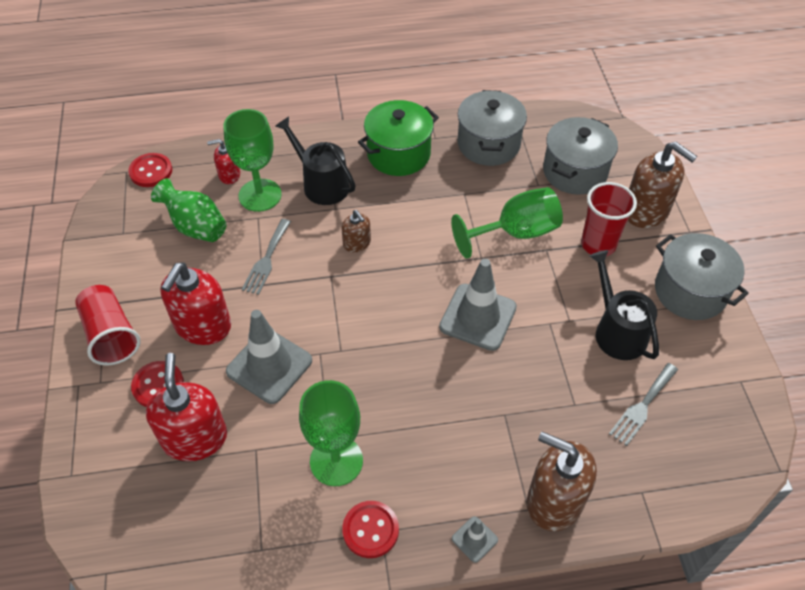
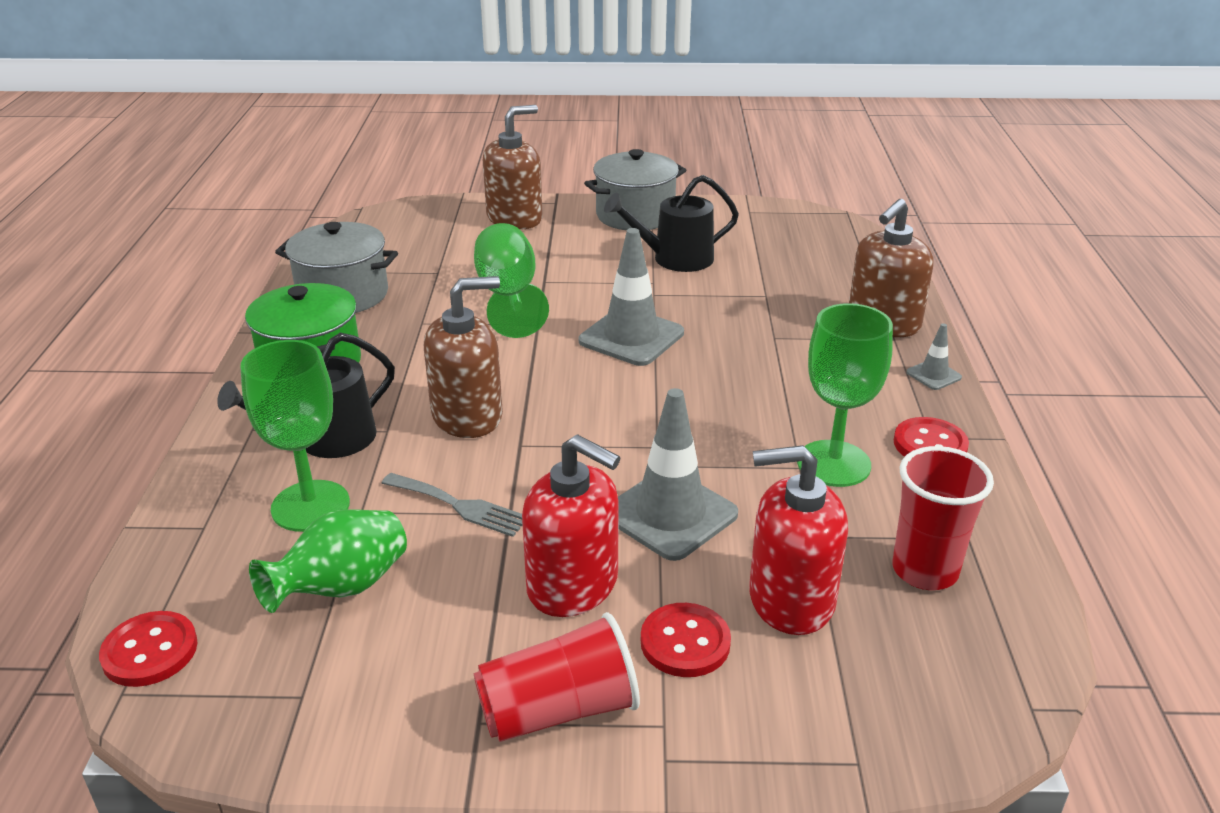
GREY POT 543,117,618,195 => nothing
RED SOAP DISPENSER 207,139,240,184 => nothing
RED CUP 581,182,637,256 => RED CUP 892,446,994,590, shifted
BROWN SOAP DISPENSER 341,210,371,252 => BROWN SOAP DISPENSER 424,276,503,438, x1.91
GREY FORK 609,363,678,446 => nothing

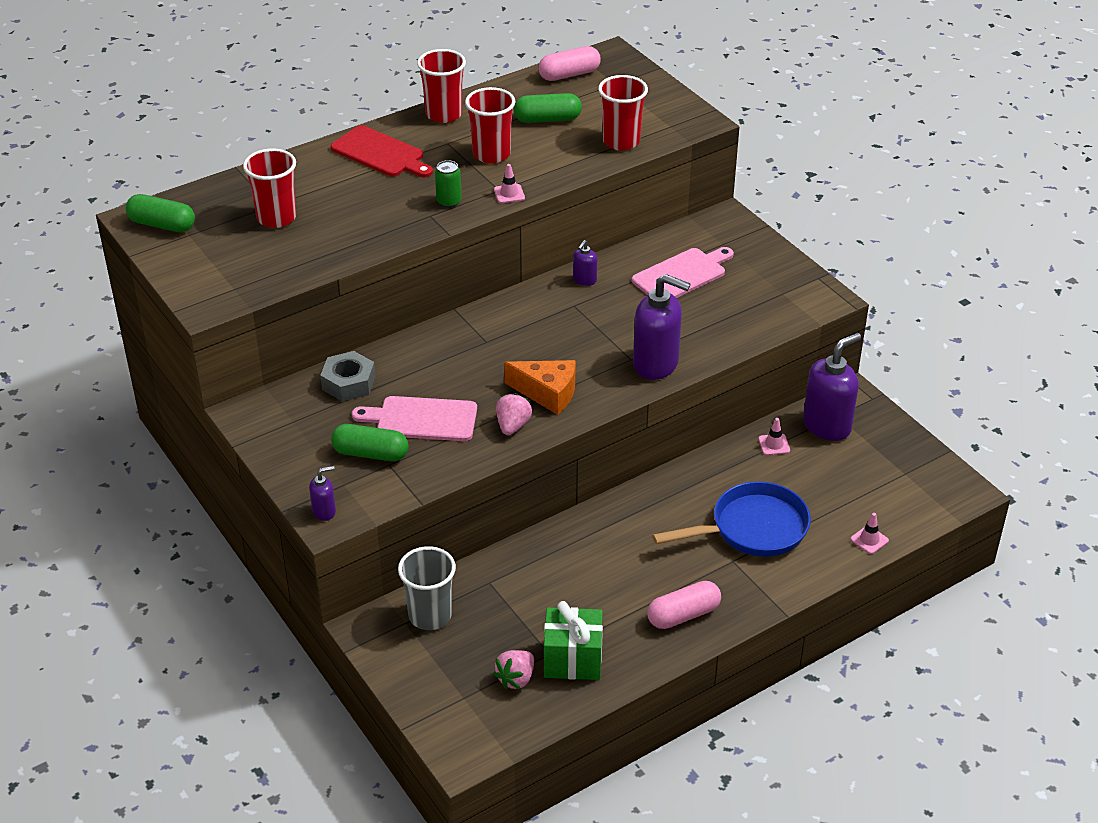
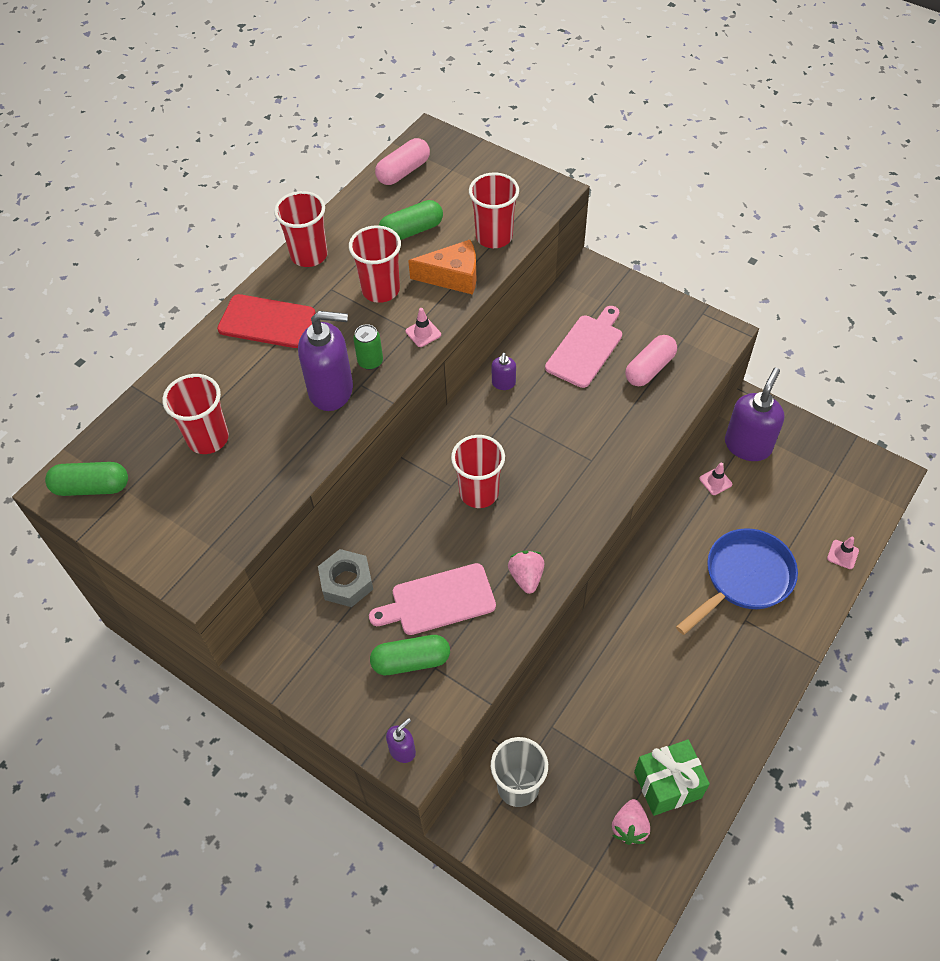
PURPLE SOAP DISPENSER 633,274,690,380 => PURPLE SOAP DISPENSER 298,311,353,411, shifted
ORANGE CHEESE 504,360,576,415 => ORANGE CHEESE 408,240,476,295, shifted
PINK CAPSULE 647,581,721,629 => PINK CAPSULE 625,335,677,386, shifted
nothing => RED CUP 451,435,505,508

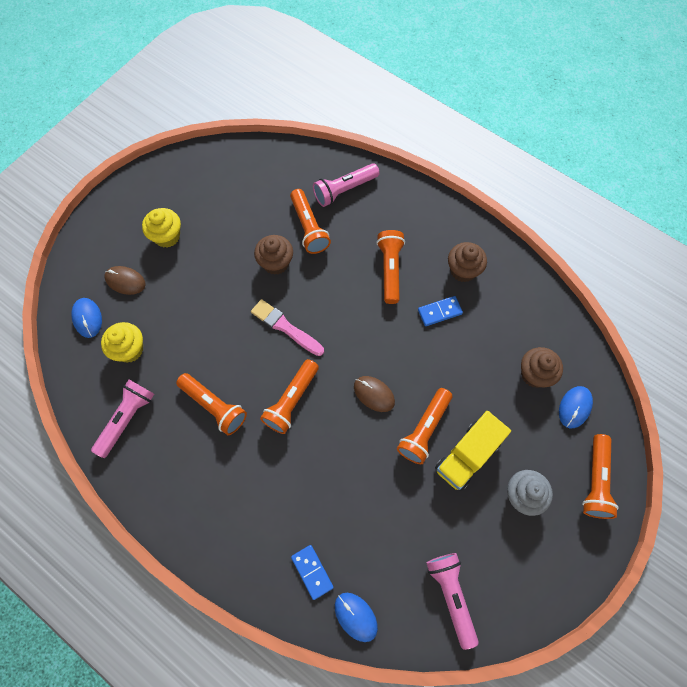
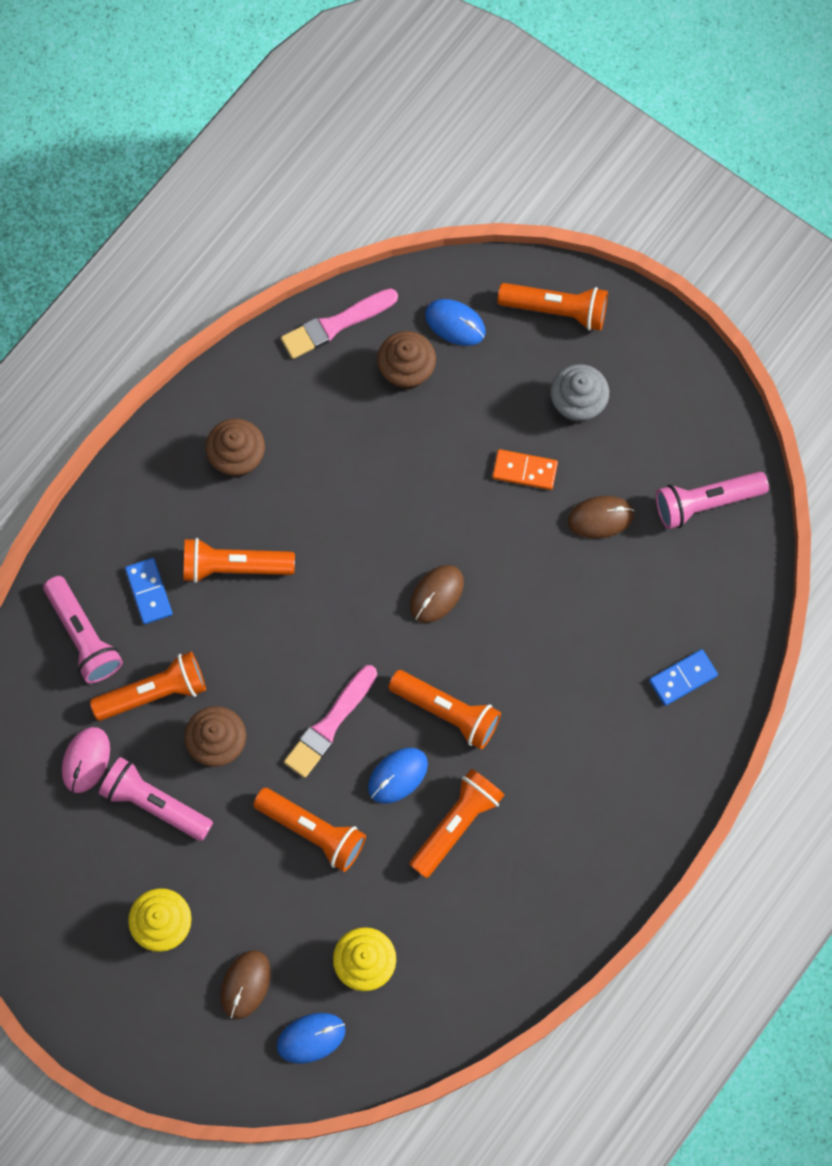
BLUE DOMINO 418,296,463,326 => BLUE DOMINO 125,558,173,624, shifted
PINK FLASHLIGHT 91,380,154,458 => PINK FLASHLIGHT 99,757,213,841, shifted
ORANGE FLASHLIGHT 397,388,452,464 => ORANGE FLASHLIGHT 253,788,366,872, shifted
YELLOW TRUCK 435,411,511,491 => ORANGE DOMINO 492,449,558,490
BLUE MOUSE 335,593,378,642 => BLUE MOUSE 368,748,428,804, shifted
nothing => PINK BRUSH 281,289,398,359
nothing => BROWN MOUSE 568,496,634,539
nothing => PINK MOUSE 62,727,110,793

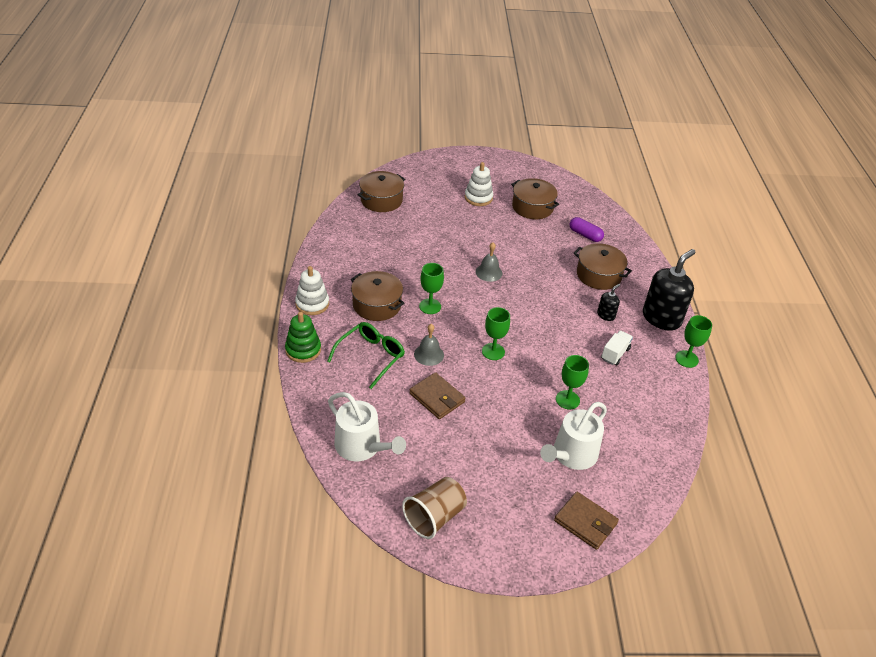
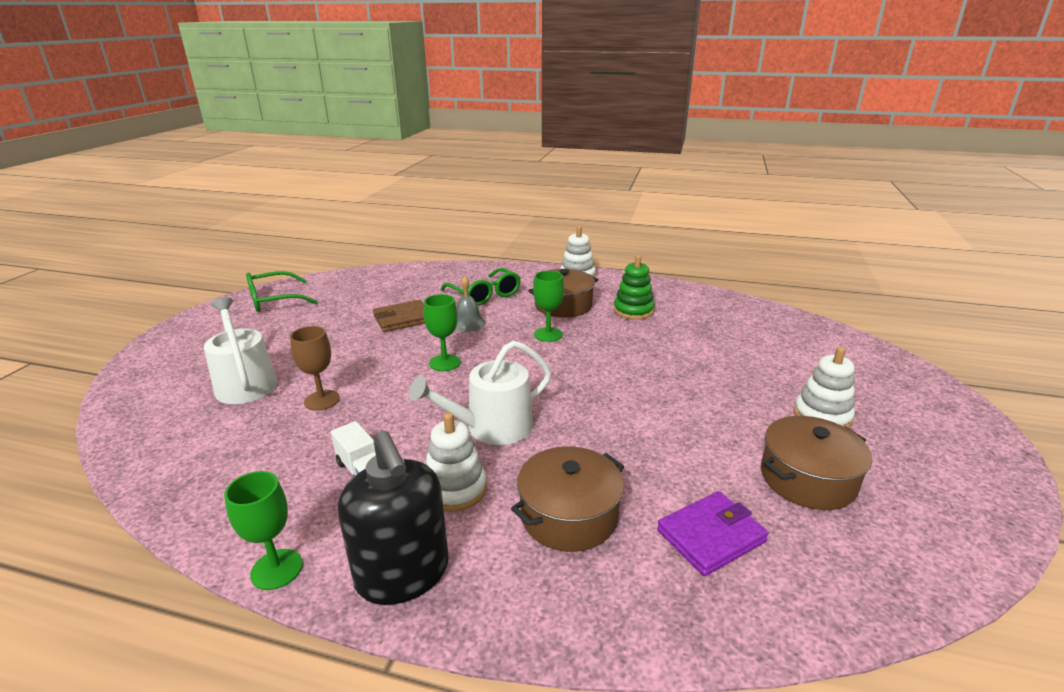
BROWN POT 358,171,405,212 => nothing
PURPLE CAPSULE 570,217,604,242 => PURPLE WALLET 657,491,769,576
GREY BELL 476,242,503,282 => nothing
BLACK SOAP DISPENSER 597,284,620,321 => WHITE STACKING TOY 426,413,487,512
GREEN STACKING TOY 285,312,321,363 => GREEN STACKING TOY 614,255,655,320, shifted
GREEN GOBLET 556,355,589,409 => BROWN GOBLET 290,326,340,411
WHITE WATERING CAN 328,392,406,461 => WHITE WATERING CAN 409,341,551,445, shifted
BROWN CUP 402,477,467,539 => GREEN GLASSES 246,271,318,312
BROWN WALLET 554,492,619,550 => nothing

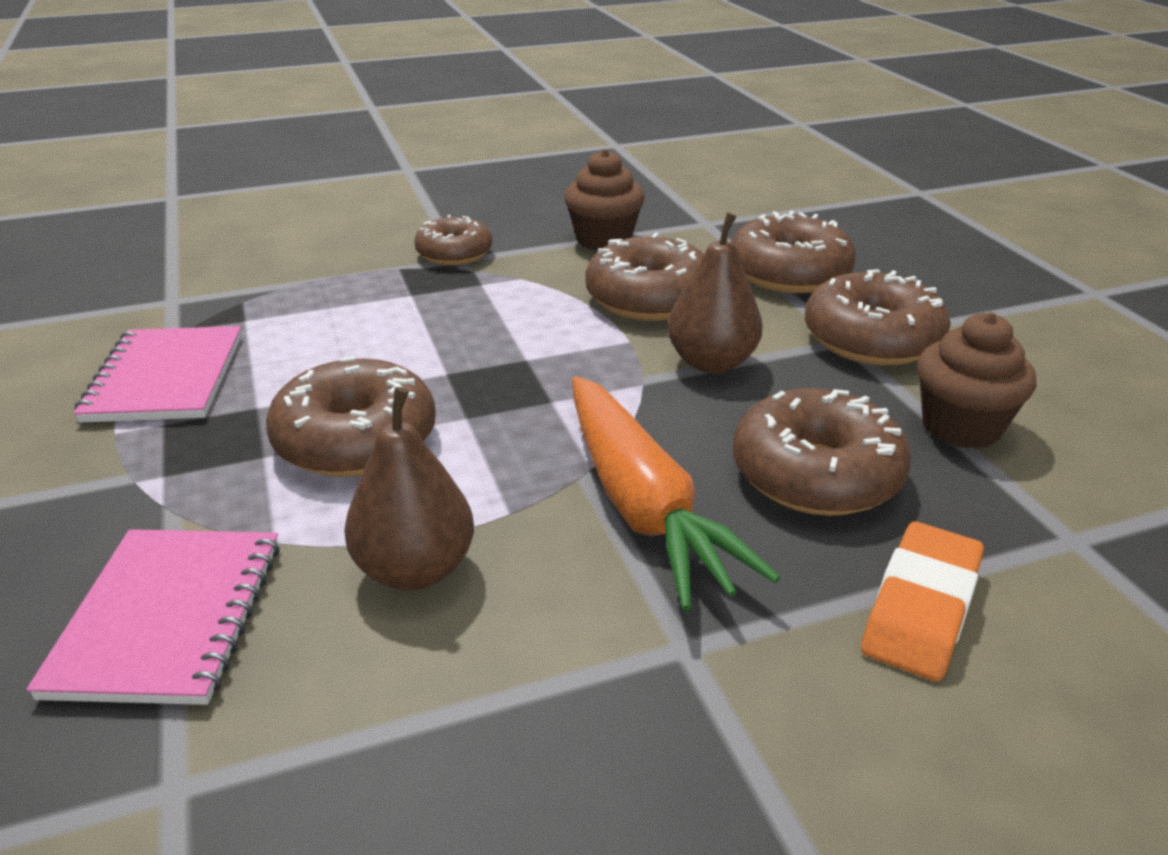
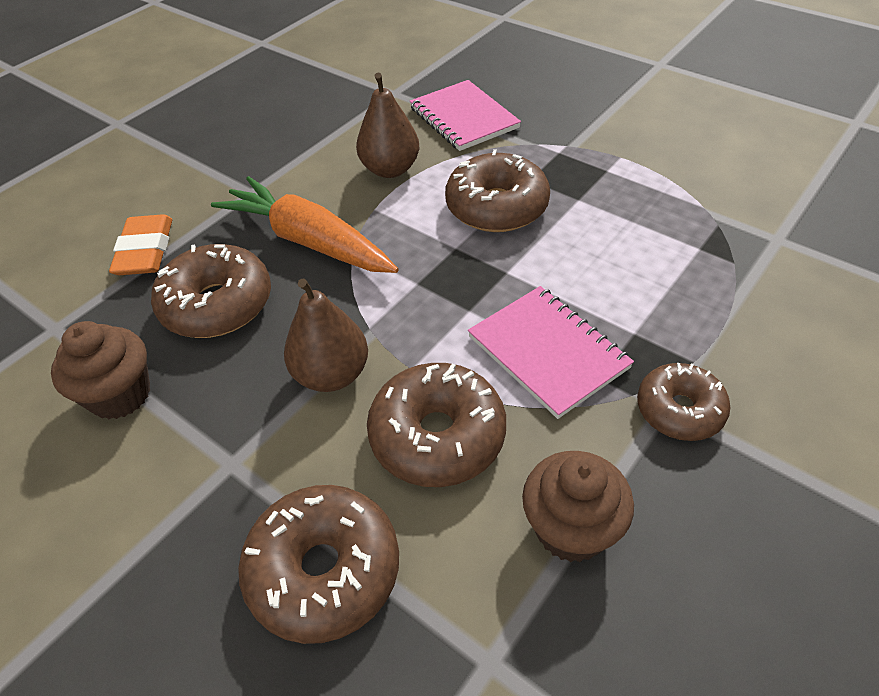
BROWN DONUT 805,269,951,365 => nothing
PINK NOTEBOOK 74,326,242,423 => PINK NOTEBOOK 468,286,634,419, shifted

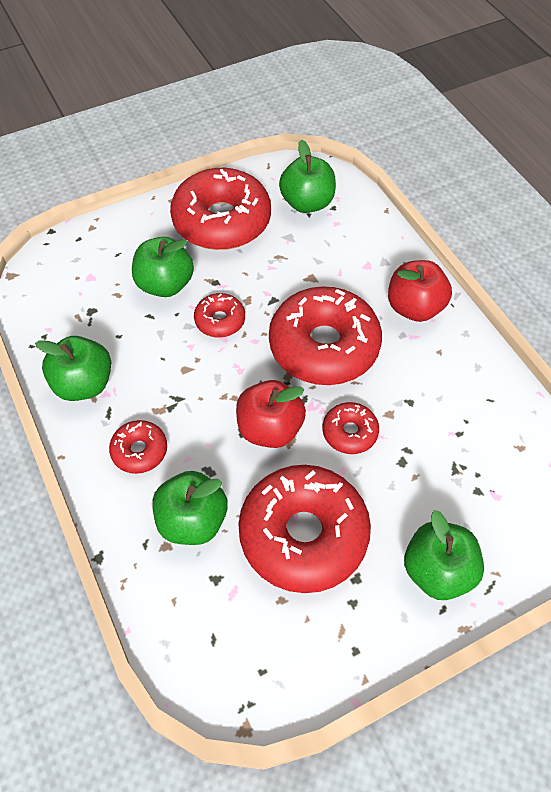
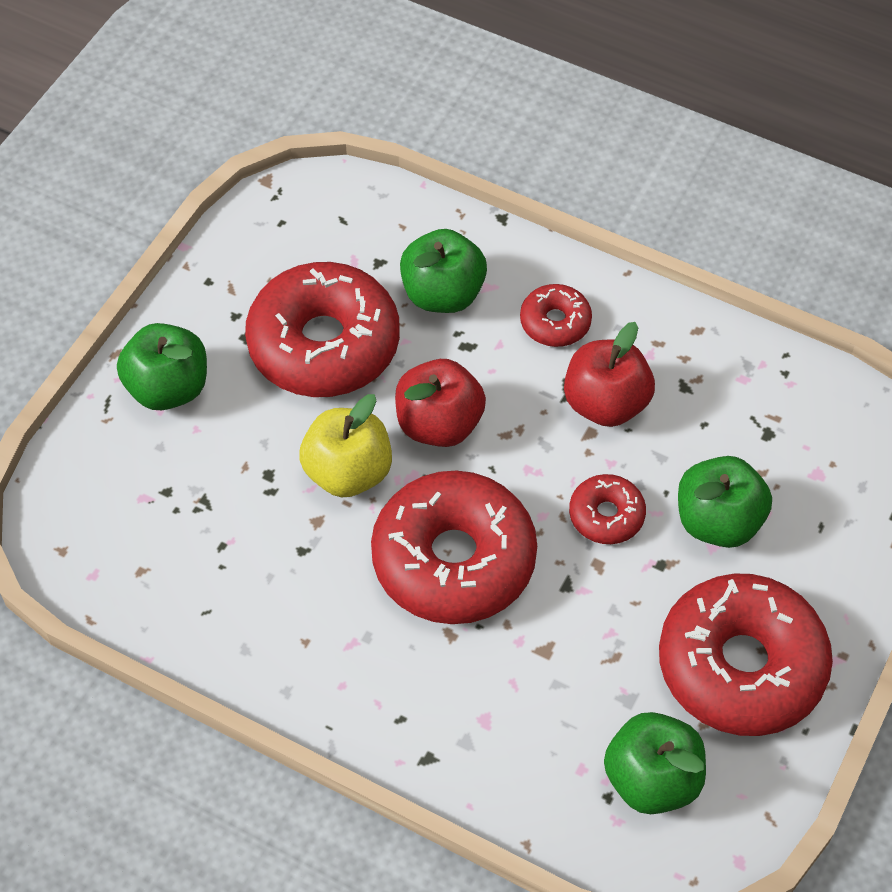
RED APPLE 388,260,452,322 => RED APPLE 564,322,655,427, shifted
GREEN APPLE 35,336,111,401 => nothing
RED DONUT 323,402,379,454 => YELLOW APPLE 299,394,392,497

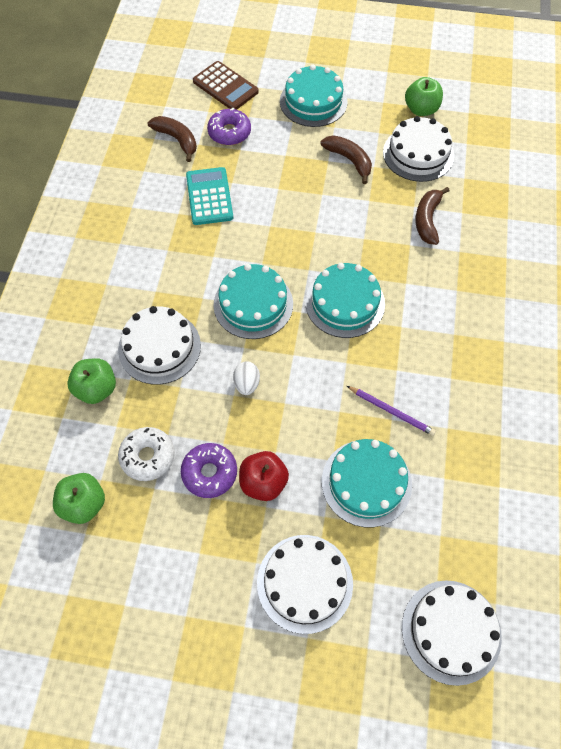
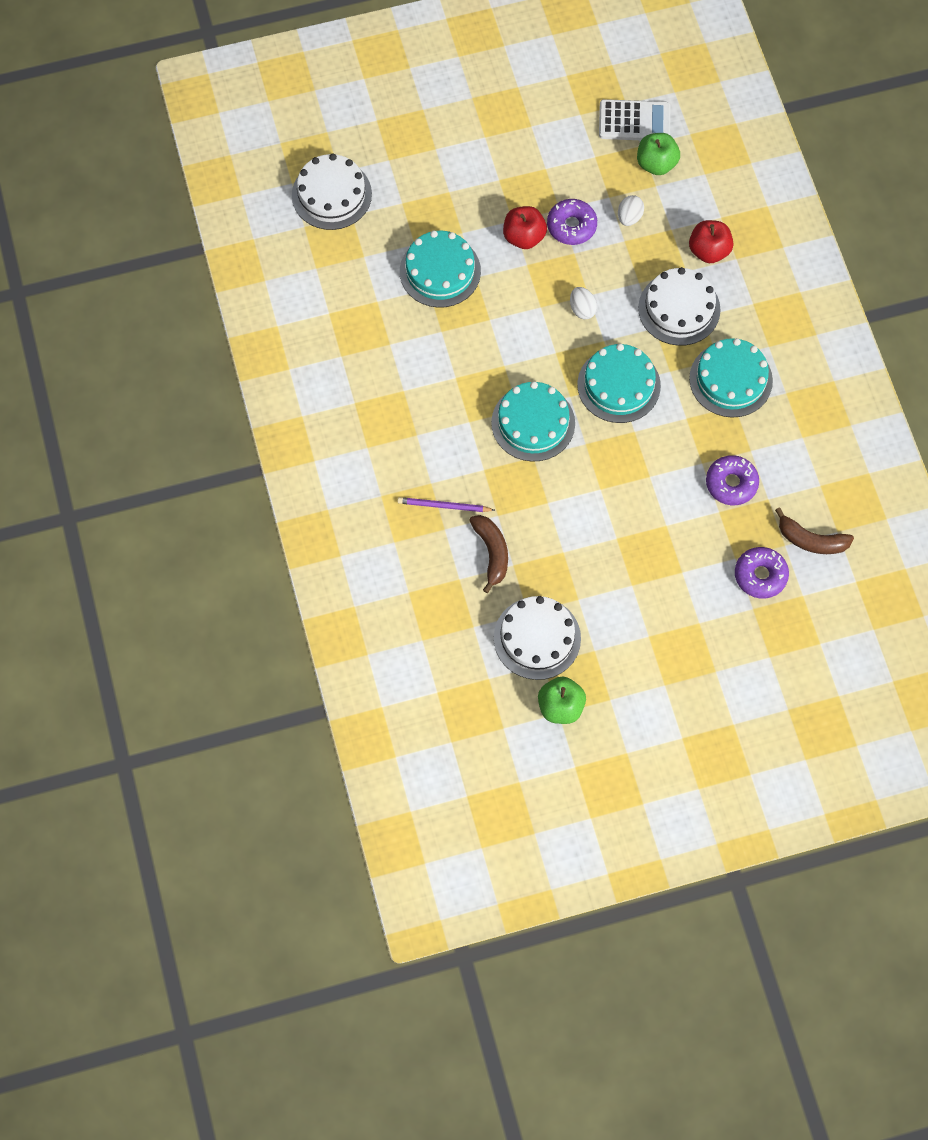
BROWN CALCULATOR 193,61,259,110 => nothing
TURQUOISE CAKE 280,65,348,127 => TURQUOISE CAKE 689,338,773,417, shifted
BROWN BANANA 321,135,372,184 => nothing
TURQUOISE CALCULATOR 186,167,233,225 => PURPLE DONUT 706,455,759,505
GREEN APPLE 67,358,116,404 => RED APPLE 689,220,733,263
PURPLE PENCIL 347,386,436,436 => PURPLE PENCIL 397,497,495,512, shifted
WHITE DONUT 118,427,175,481 => WHITE EGG 618,195,644,226
WHITE CAKE 257,535,353,634 => nothing
nothing => WHITE CALCULATOR 599,99,670,140

